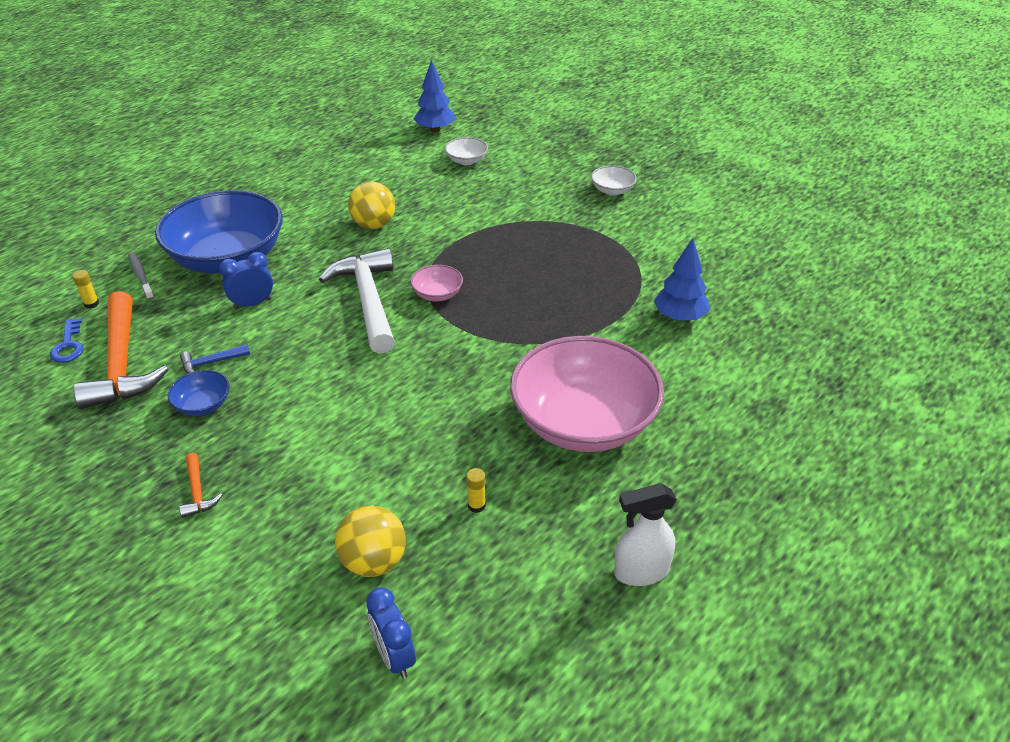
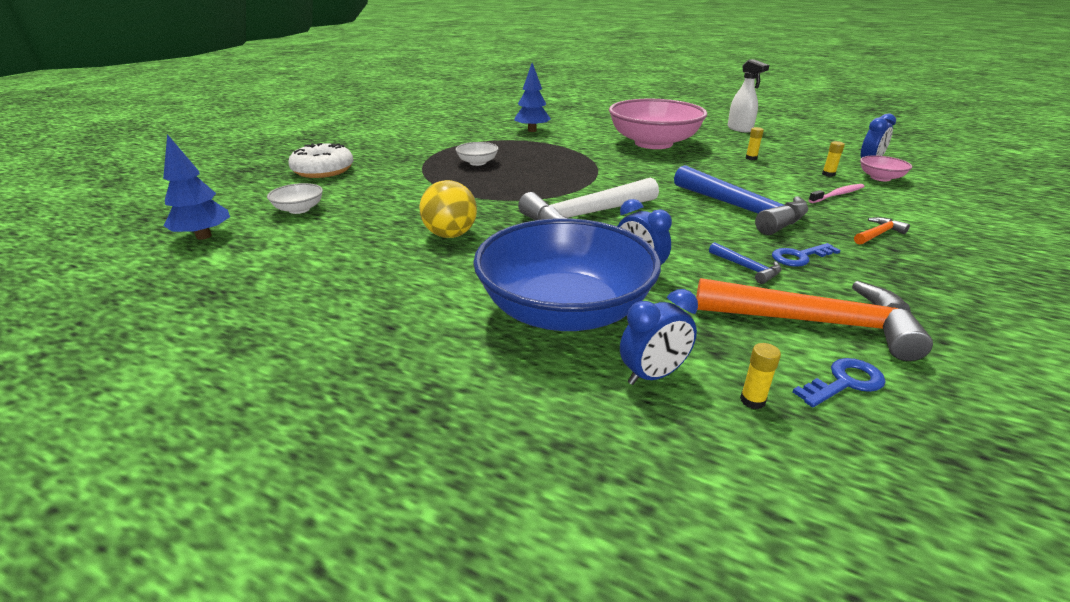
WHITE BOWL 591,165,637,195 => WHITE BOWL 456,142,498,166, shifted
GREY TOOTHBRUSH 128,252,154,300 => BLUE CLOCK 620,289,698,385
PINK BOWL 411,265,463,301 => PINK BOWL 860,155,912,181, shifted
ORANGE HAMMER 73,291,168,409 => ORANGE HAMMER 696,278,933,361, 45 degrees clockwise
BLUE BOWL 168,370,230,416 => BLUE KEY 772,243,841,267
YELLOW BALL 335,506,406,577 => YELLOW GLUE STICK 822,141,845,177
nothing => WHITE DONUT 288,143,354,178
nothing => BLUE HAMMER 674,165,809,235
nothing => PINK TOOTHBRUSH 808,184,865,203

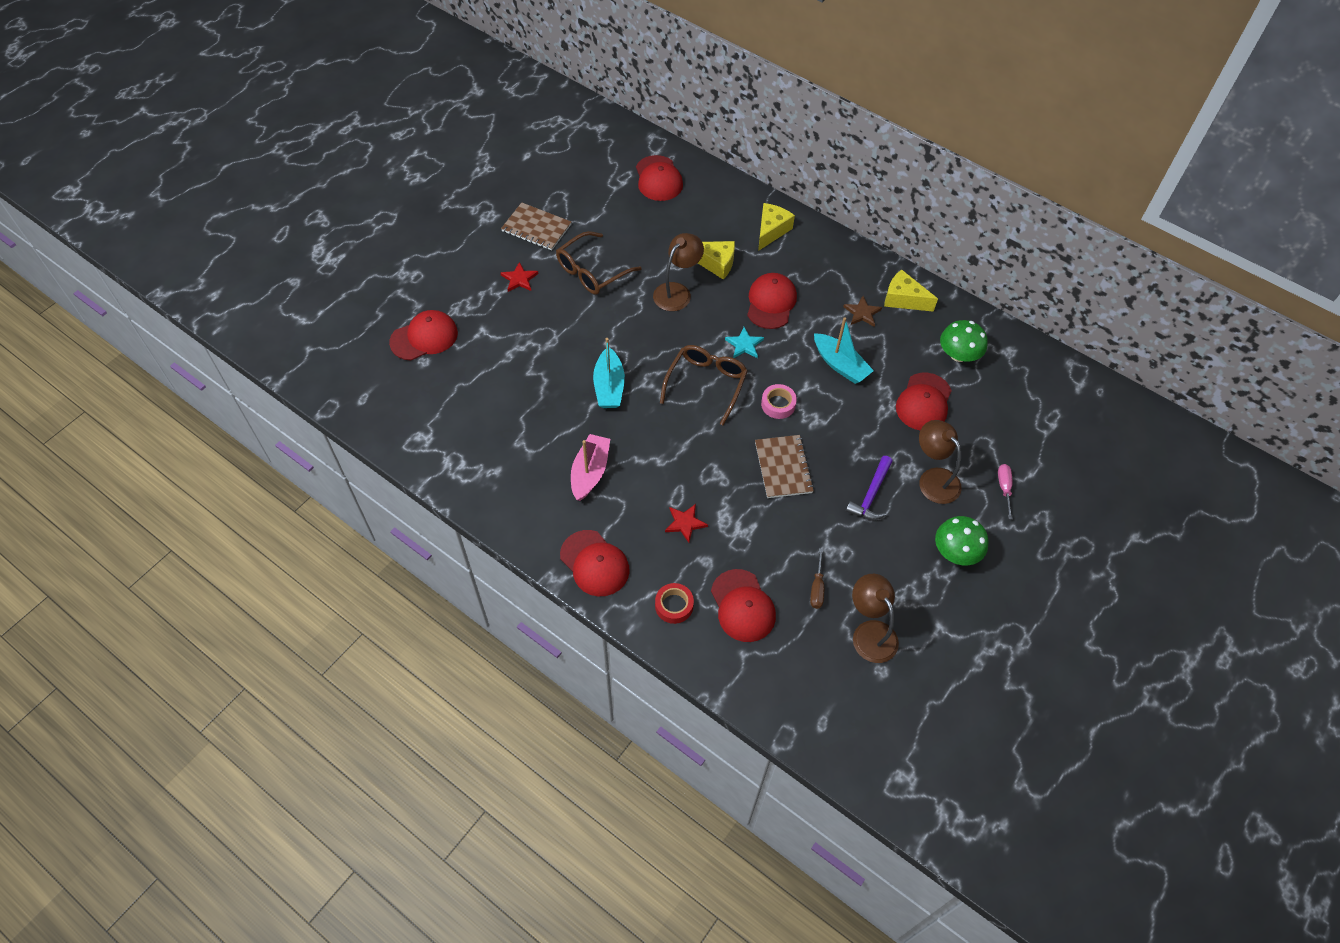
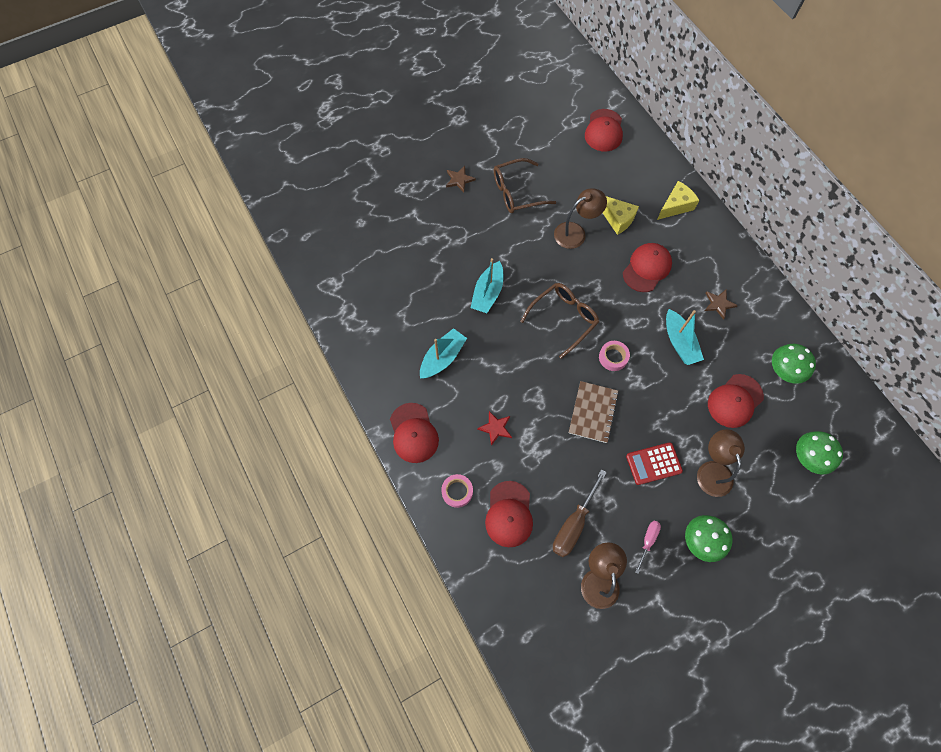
BROWN NOTEBOOK 501,202,571,251 => nothing
RED STAR 501,262,539,292 => BROWN STAR 446,166,476,192
YELLOW CHEESE 884,269,938,312 => nothing
RED CAP 389,310,458,360 => nothing
TURQUOISE STAR 725,327,764,358 => nothing
PINK BOAT 571,434,610,501 => TURQUOISE BOAT 420,328,467,379
PURPLE HAMMER 846,456,893,520 => RED CALCULATOR 626,442,683,485
PINK SCREWDRIVER 998,464,1013,520 => PINK SCREWDRIVER 635,521,661,574, shifted
BROWN SCREWDRIVER 810,549,824,609 => BROWN SCREWDRIVER 553,469,607,557, x1.77
RED TAPE 655,583,694,624 => PINK TAPE 441,474,473,508
nothing => GREEN MUSHROOM 796,431,843,474

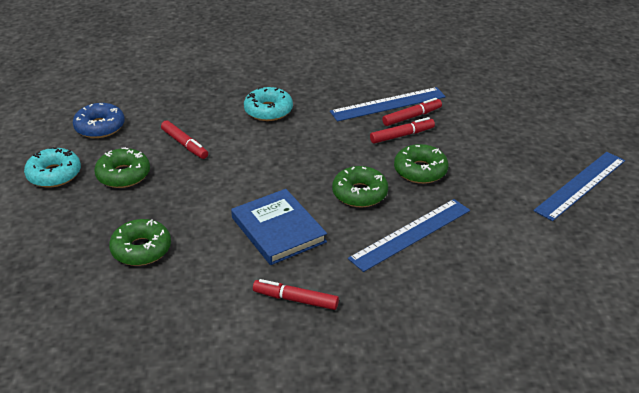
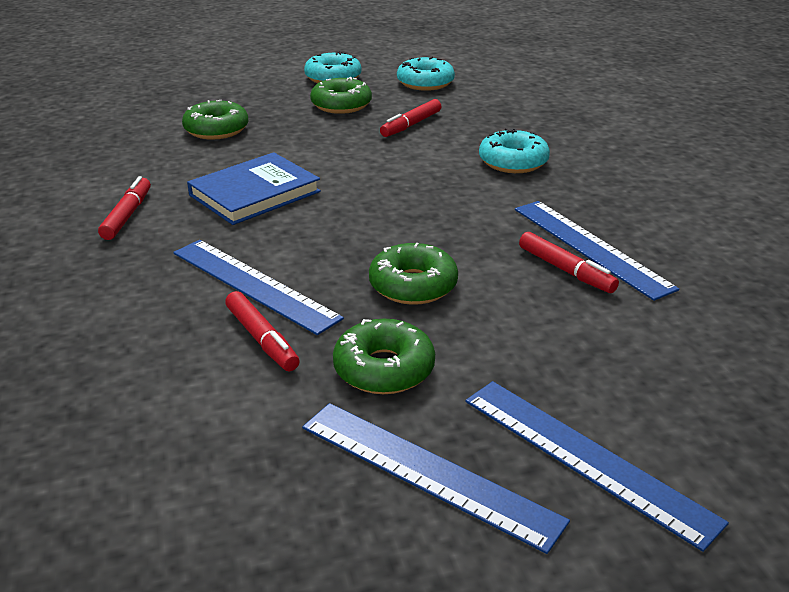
BLUE DONUT 73,103,125,138 => TURQUOISE DONUT 397,57,455,91
RED MARKER 370,117,435,143 => RED MARKER 225,291,300,371, shifted
GREEN DONUT 332,166,388,207 => GREEN DONUT 333,319,435,394, shifted
nothing => BLUE RULER 465,381,729,552

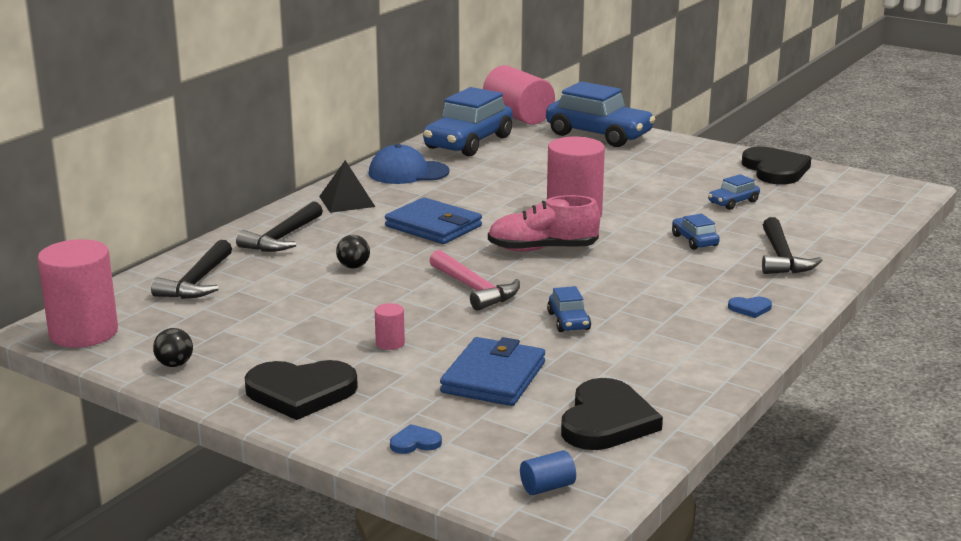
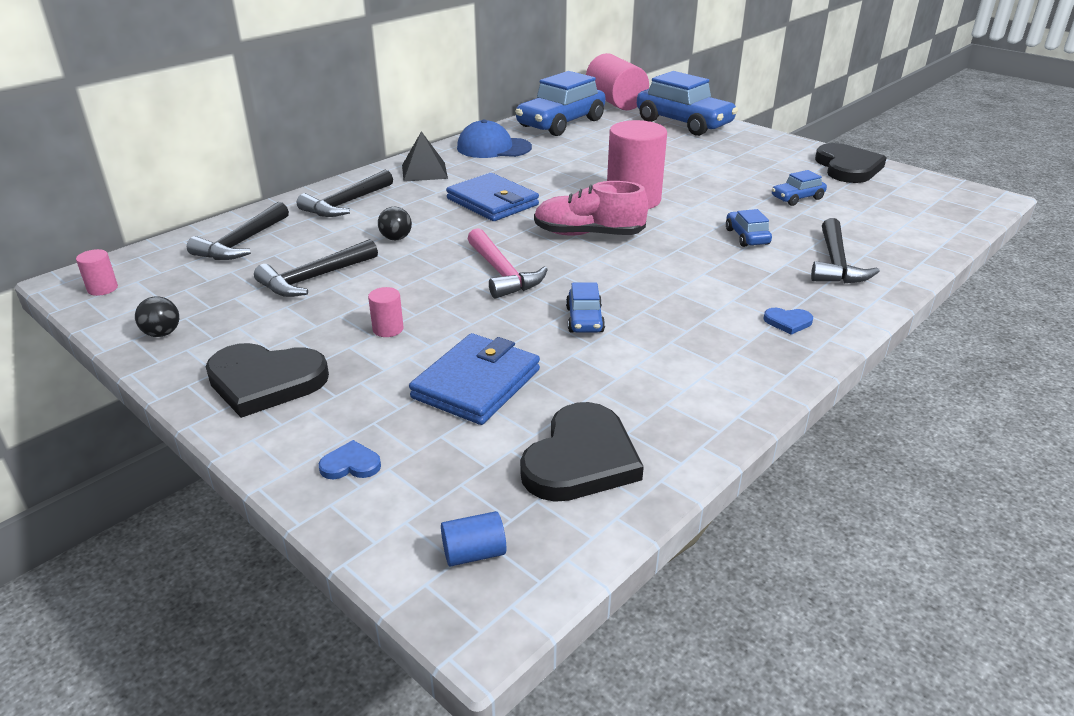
PINK CYLINDER 38,239,118,347 => PINK CYLINDER 76,249,118,296, x0.43
nothing => BLACK HAMMER 254,239,378,297

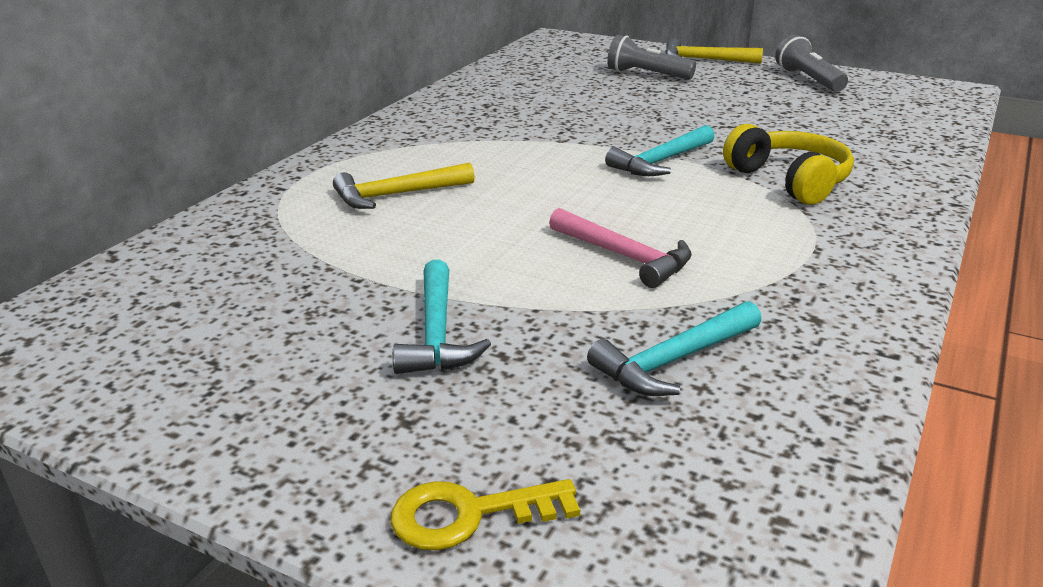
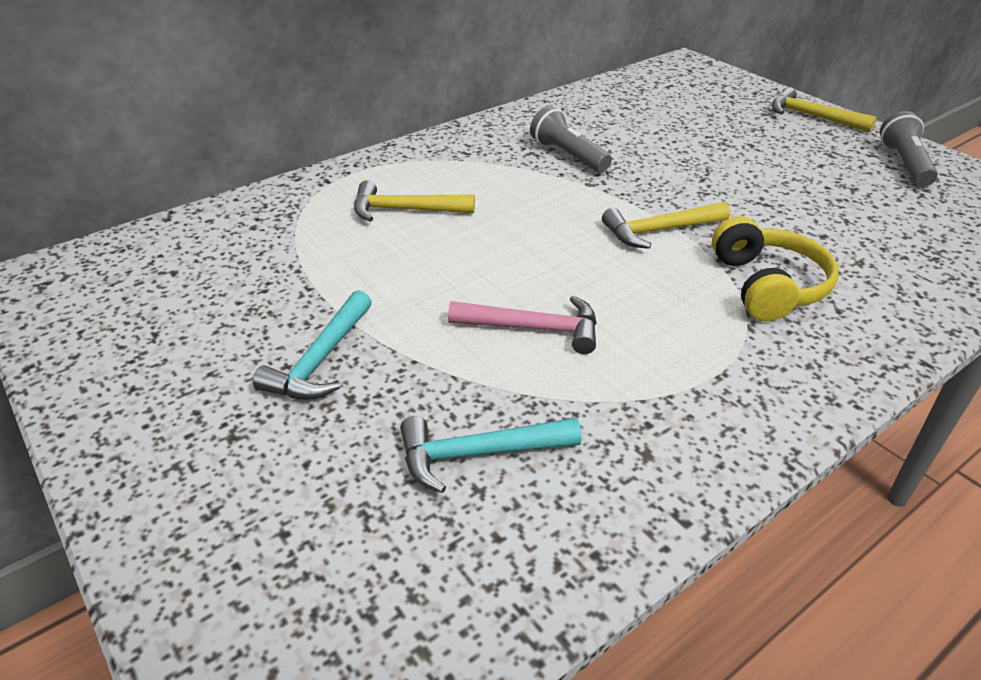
GREY FLASHLIGHT 607,35,696,80 => GREY FLASHLIGHT 530,106,612,172, shifted
TURQUOISE HAMMER 605,125,715,176 => YELLOW HAMMER 602,202,730,249
PINK HAMMER 549,208,692,288 => PINK HAMMER 448,296,597,354, 60 degrees counterclockwise
YELLOW KEY 390,479,580,550 => nothing

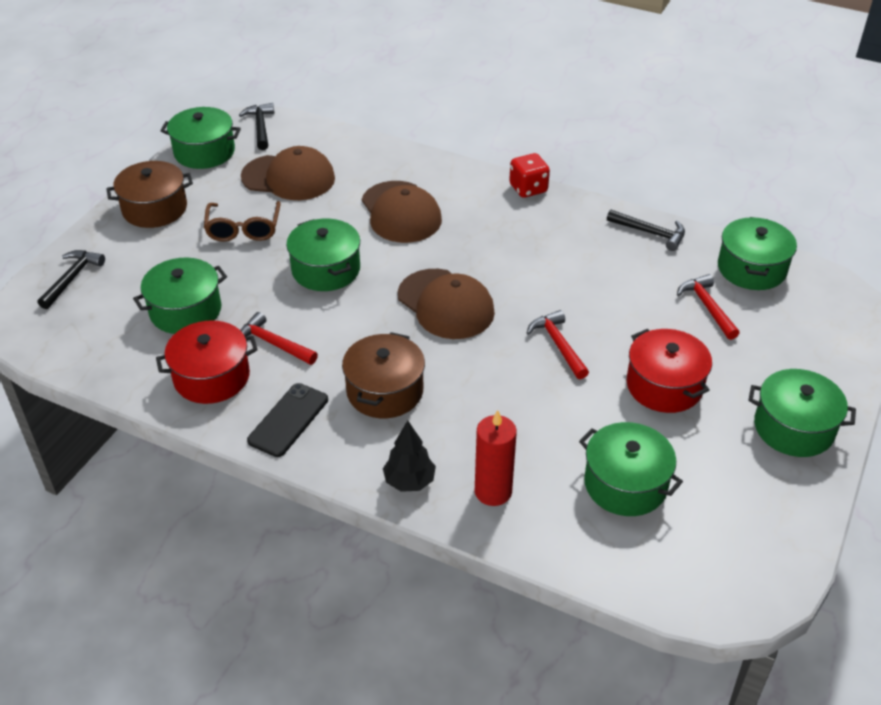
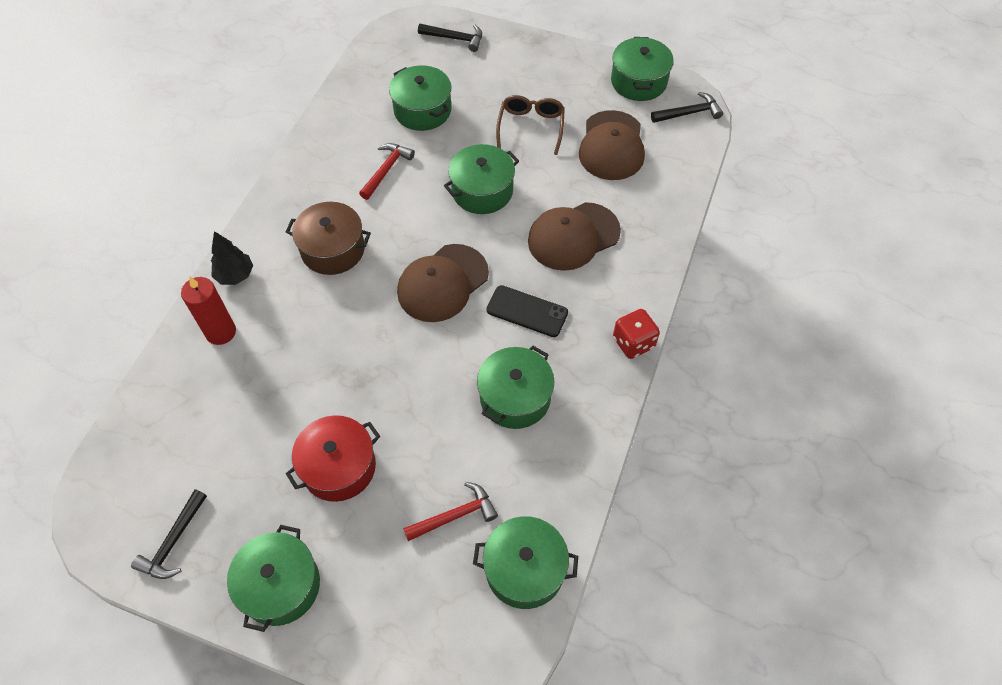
BROWN POT 106,161,193,228 => nothing
BROWN GLASSES 204,201,281,242 => BROWN GLASSES 496,95,565,155, 105 degrees clockwise
BLACK HAMMER 607,209,685,251 => BLACK HAMMER 131,489,207,579, shifted
RED HAMMER 527,310,589,379 => nothing
RED POT 156,321,258,404 => nothing
BLACK PHONE 247,383,328,457 => BLACK PHONE 486,285,568,337, shifted
GREEN POT 579,422,683,516 => GREEN POT 477,346,554,429, shifted

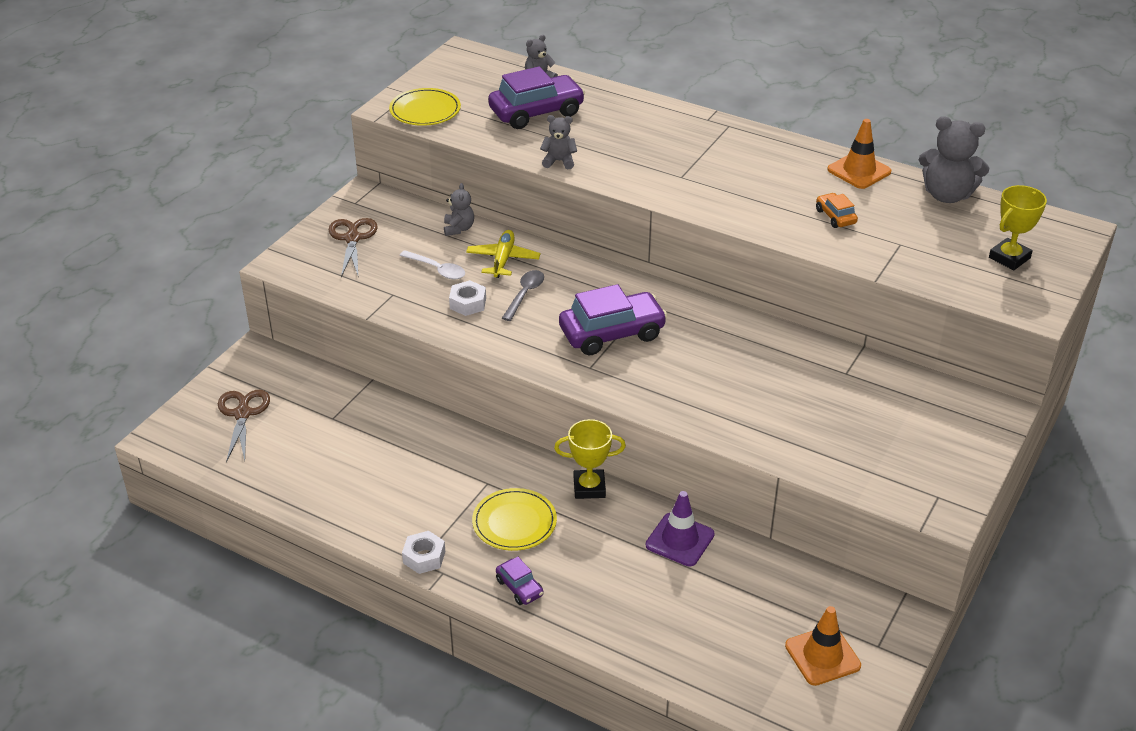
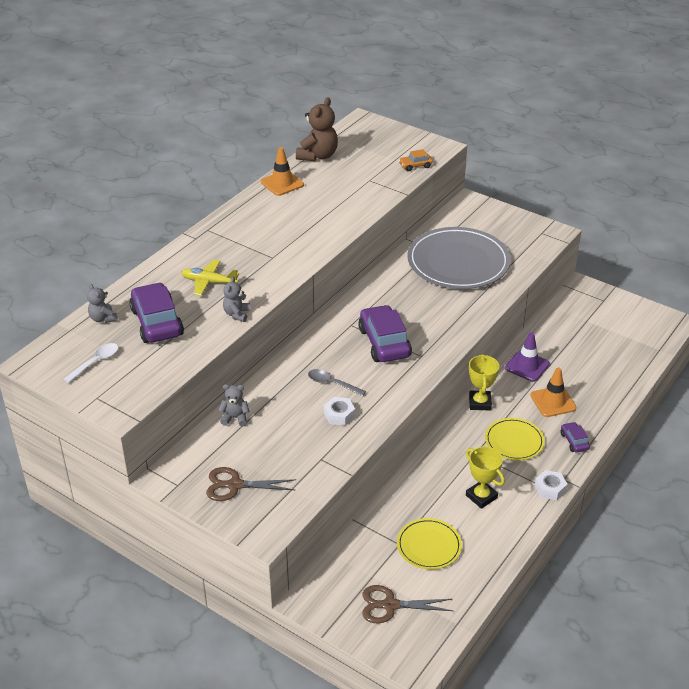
YELLOW PLATE 389,88,461,126 => YELLOW PLATE 397,518,462,570, shifted
GREY TEDDY BEAR 919,116,989,203 => BROWN TEDDY BEAR 296,97,338,161
YELLOW TROPHY 989,185,1047,270 => YELLOW TROPHY 466,446,505,509, shifted
ORANGE CAR 816,193,858,228 => ORANGE CAR 399,149,433,171, shifted
YELLOW PLANE 466,230,540,278 => YELLOW PLANE 181,260,239,296, shifted
WHITE SPOON 400,250,465,279 => WHITE SPOON 63,343,118,383, shifted
PURPLE CAR 496,557,544,605 => PURPLE CAR 561,422,590,452, 75 degrees counterclockwise
ORANGE TRAFFIC CONE 785,606,861,686 => ORANGE TRAFFIC CONE 530,368,576,417, shifted
nothing => GREY PLATE 407,227,511,289

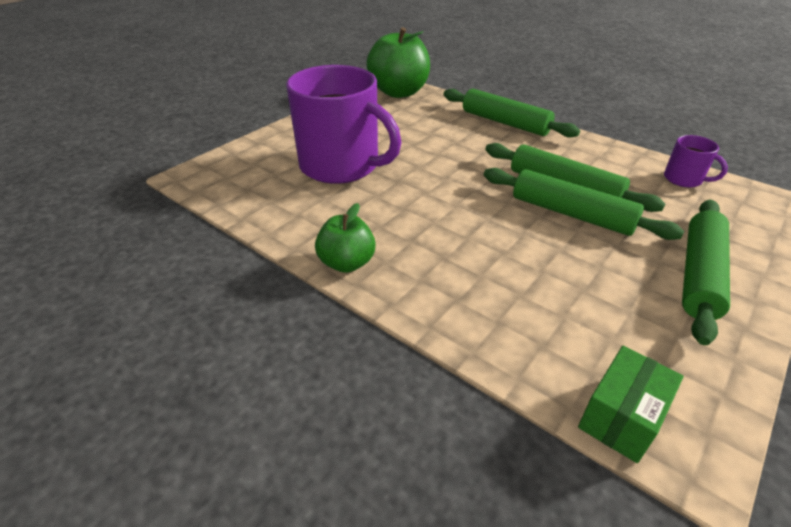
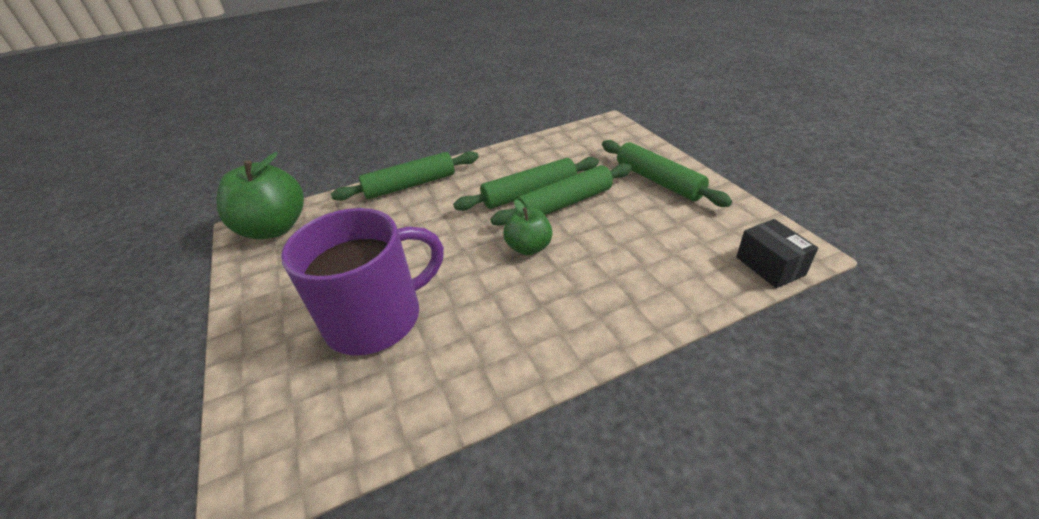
PURPLE MUG 664,135,728,187 => nothing
GREEN APPLE 315,203,376,273 => GREEN APPLE 503,199,553,255, shifted
GREEN BOX 578,346,684,463 => BLACK BOX 736,219,818,288

